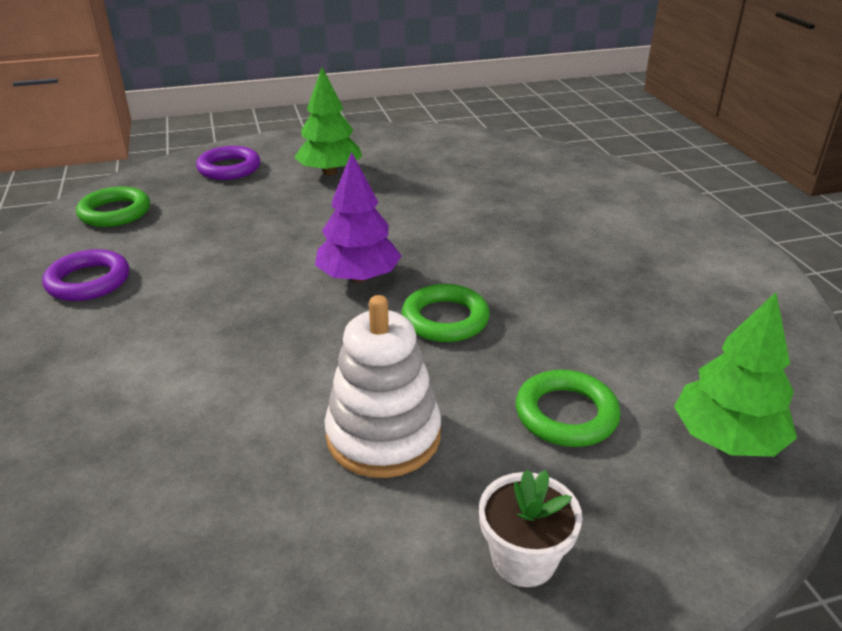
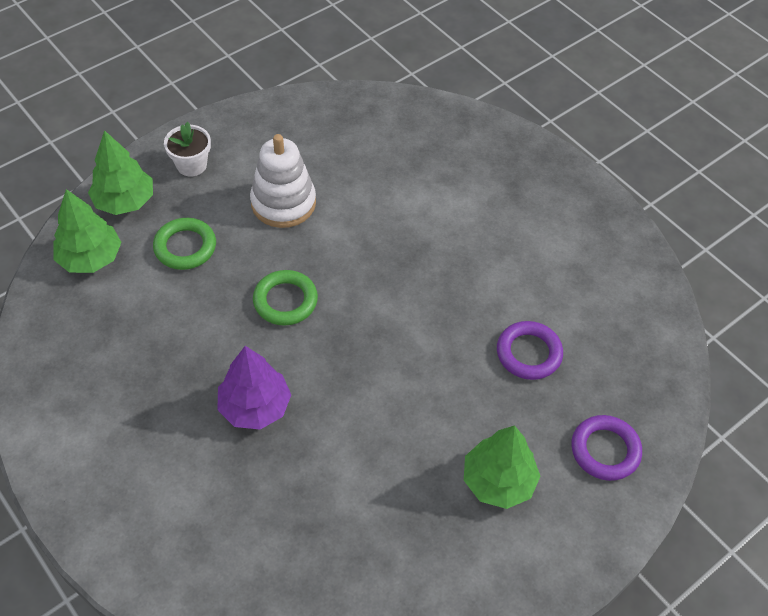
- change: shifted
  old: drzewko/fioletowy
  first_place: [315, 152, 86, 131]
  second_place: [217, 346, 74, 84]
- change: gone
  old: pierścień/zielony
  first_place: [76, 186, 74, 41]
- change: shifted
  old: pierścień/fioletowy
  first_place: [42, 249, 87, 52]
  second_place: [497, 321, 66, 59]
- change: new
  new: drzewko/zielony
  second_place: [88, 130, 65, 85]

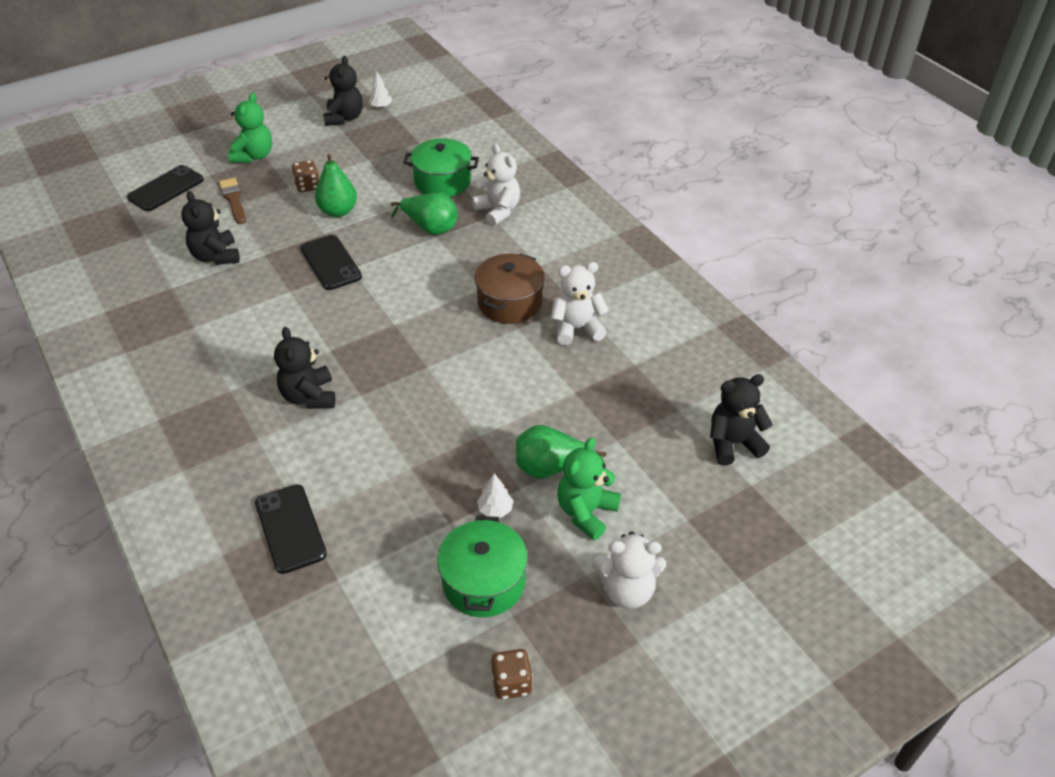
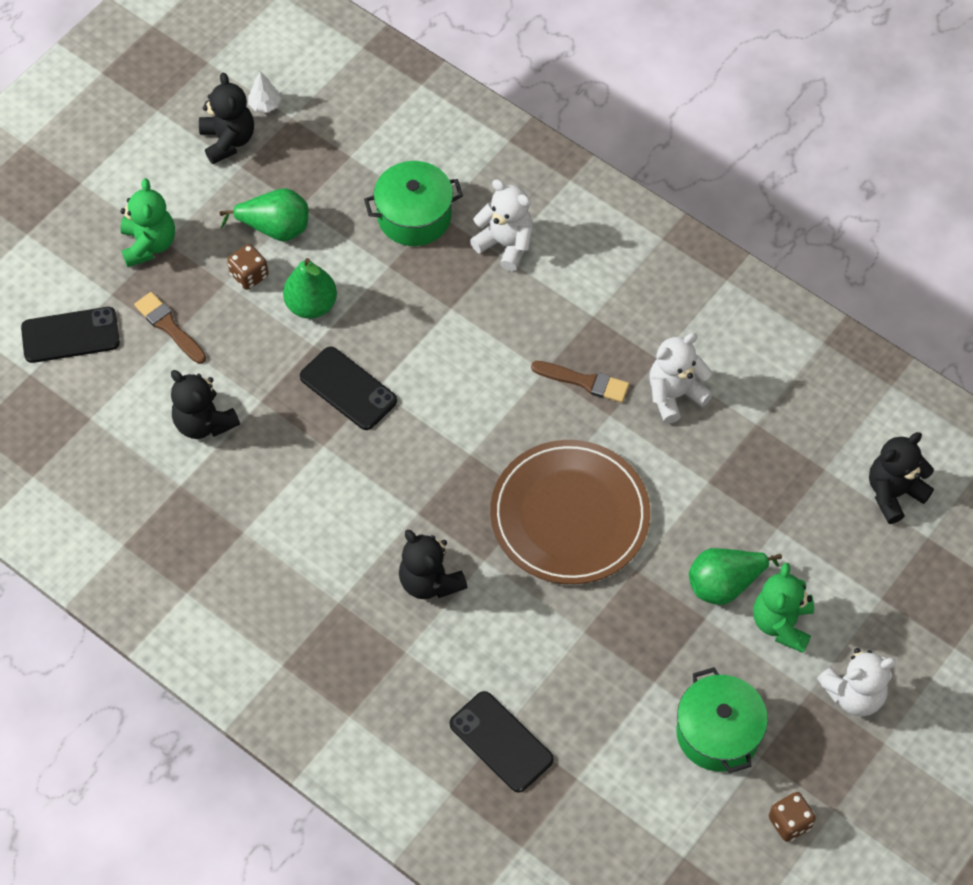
- change: rotated
  old: telefon/czarny
  first_place: [127, 165, 77, 46]
  second_place: [21, 307, 99, 56]
  degrees: 60
- change: shifted
  old: gruszka/zielony
  first_place: [391, 192, 67, 43]
  second_place: [220, 188, 89, 53]
- change: swapped
  old: garnek/brązowy
  new: pędzel/brązowy
  first_place: [475, 253, 69, 71]
  second_place: [531, 361, 98, 42]
- change: gone
  old: drzewko/biały
  first_place: [477, 473, 36, 45]
- change: new
  new: talerz/brązowy
  second_place: [490, 440, 160, 144]

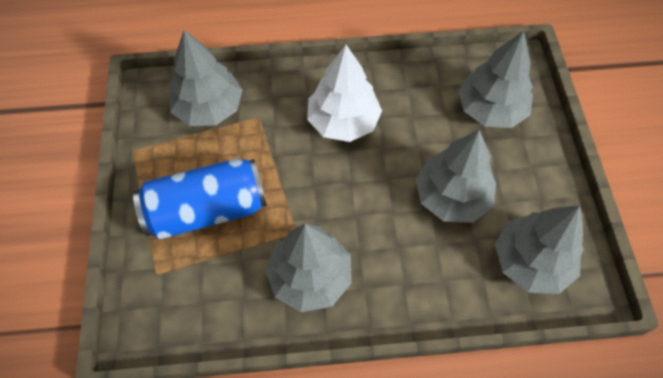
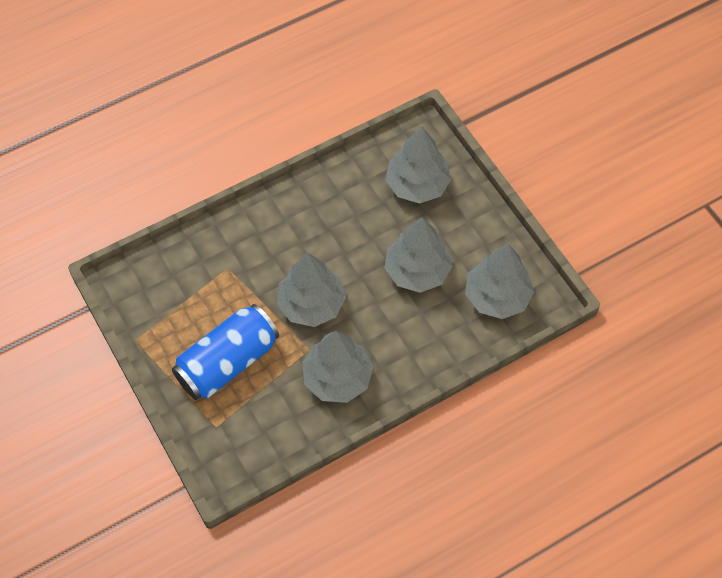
- change: shifted
  old: drzewko/szary
  first_place: [168, 30, 75, 96]
  second_place: [277, 252, 69, 75]
- change: gone
  old: drzewko/biały
  first_place: [307, 45, 75, 97]

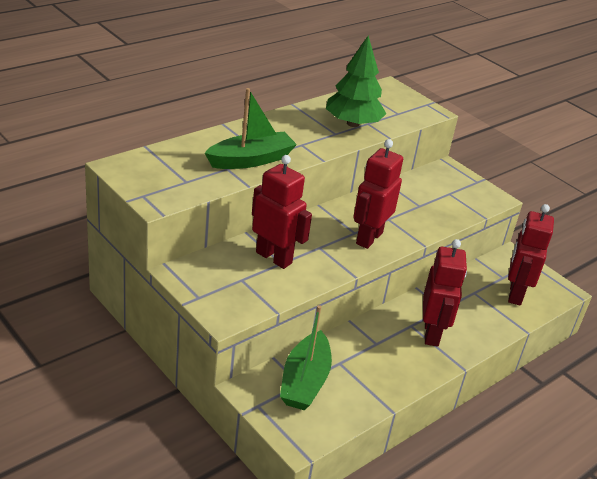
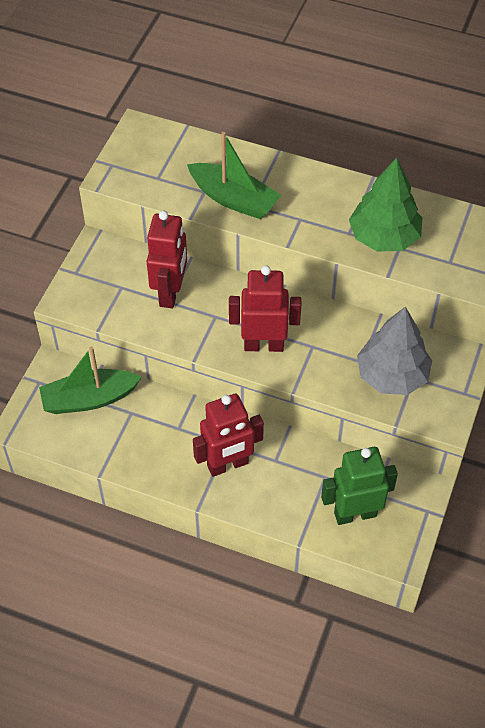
- change: repainted
  old: robot/czerwony
  new: robot/zielony
  first_place: [508, 204, 46, 102]
  second_place: [321, 447, 77, 78]
- change: new
  new: drzewko/szary
  second_place: [357, 306, 75, 89]

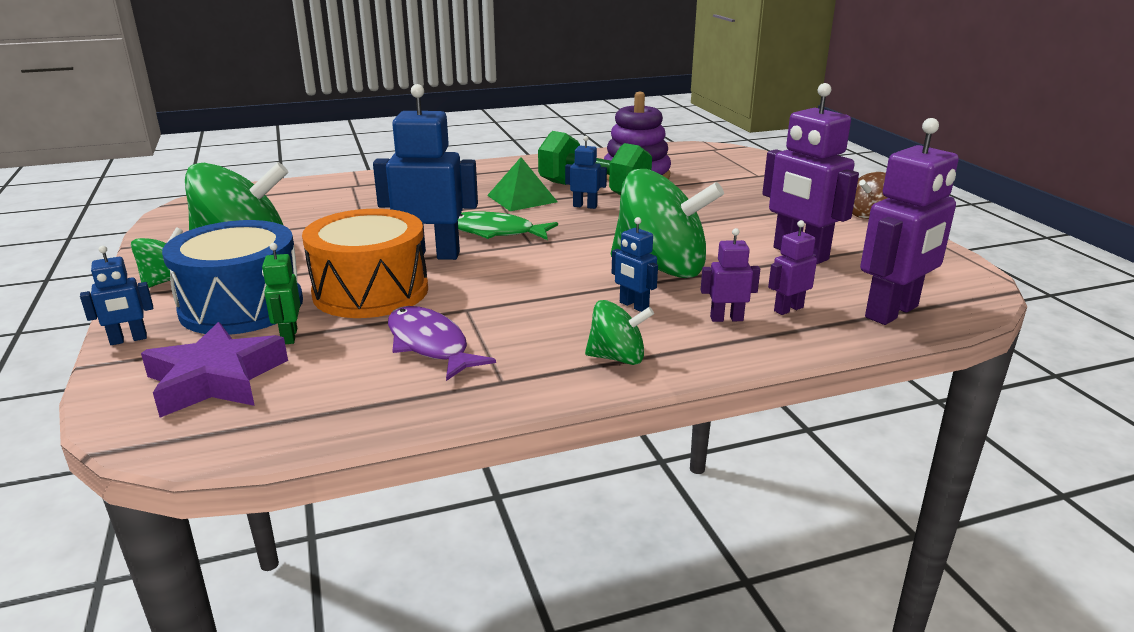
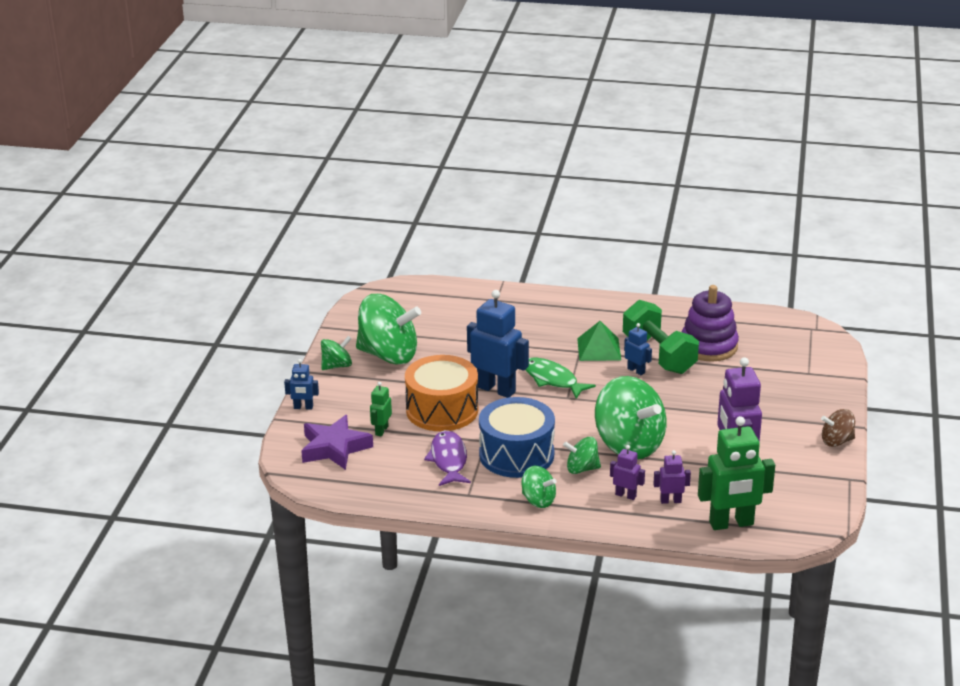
- change: repainted
  old: robot/fioletowy
  new: robot/zielony
  first_place: [860, 118, 99, 207]
  second_place: [698, 416, 77, 114]
- change: swapped
  old: robot/niebieski
  new: bączek/zielony
  first_place: [612, 217, 46, 95]
  second_place: [563, 437, 38, 37]
- change: shifted
  old: bęben/niebieski
  first_place: [162, 220, 141, 115]
  second_place: [479, 397, 76, 81]

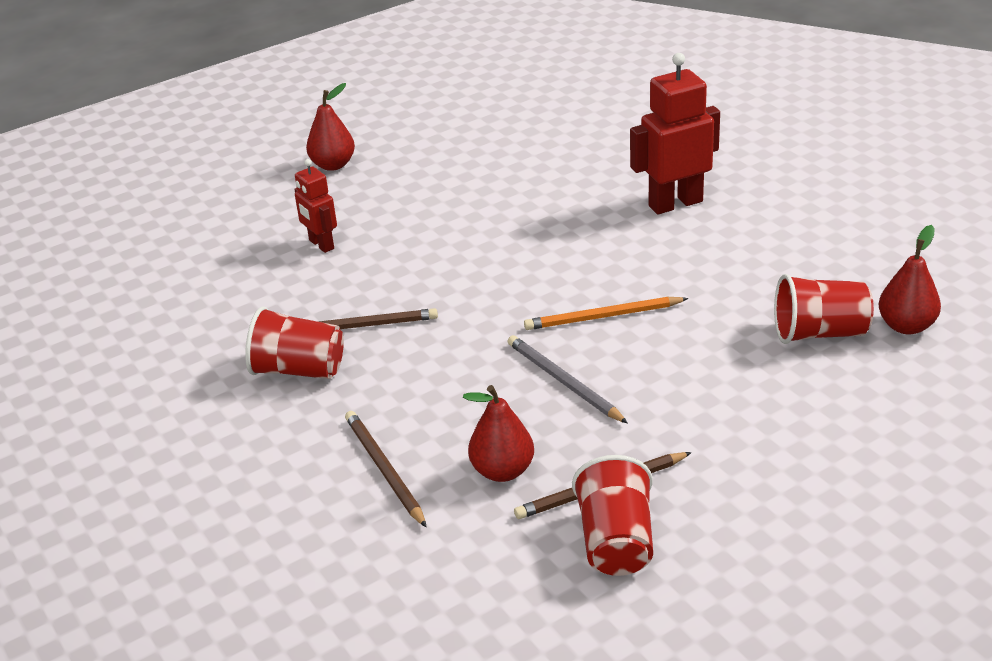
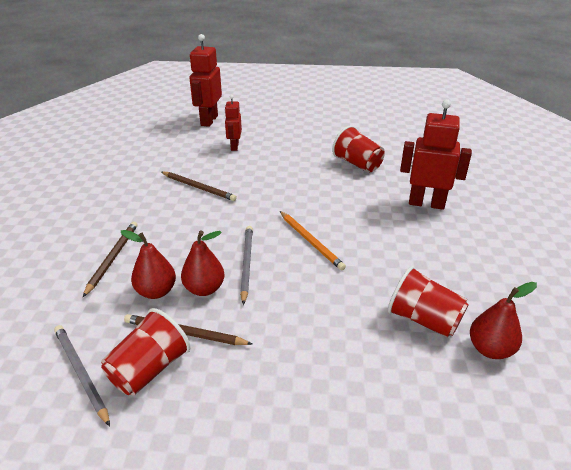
- change: shifted
  old: gruszka/czerwony
  first_place: [306, 83, 49, 88]
  second_place: [181, 231, 44, 65]
- change: rotated
  old: ołówek/pomarańczowy
  first_place: [524, 297, 164, 33]
  second_place: [280, 211, 66, 59]
  degrees: -150
- change: shifted
  old: szklanka/czerwony
  first_place: [245, 306, 99, 73]
  second_place: [332, 125, 52, 48]
- change: new
  new: robot/czerwony
  second_place: [190, 34, 32, 93]
- change: new
  new: ołówek/szary
  second_place: [54, 325, 56, 101]

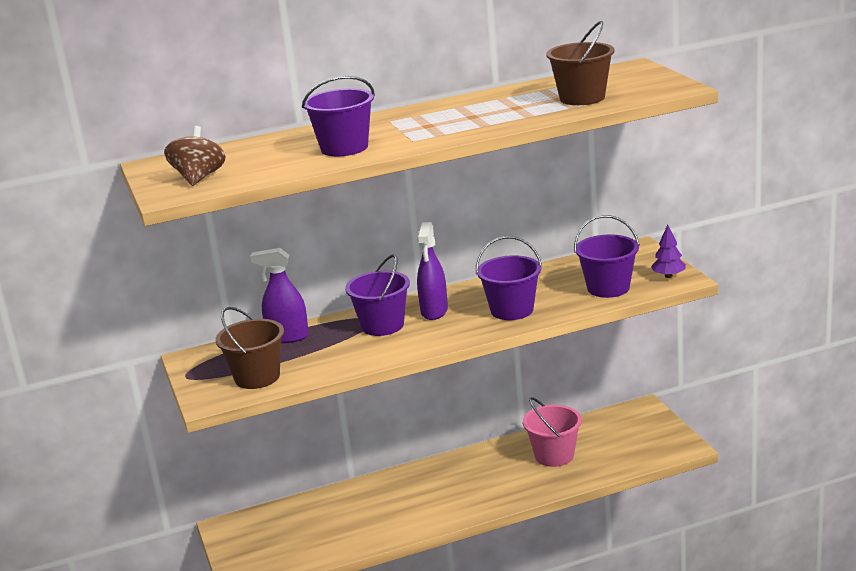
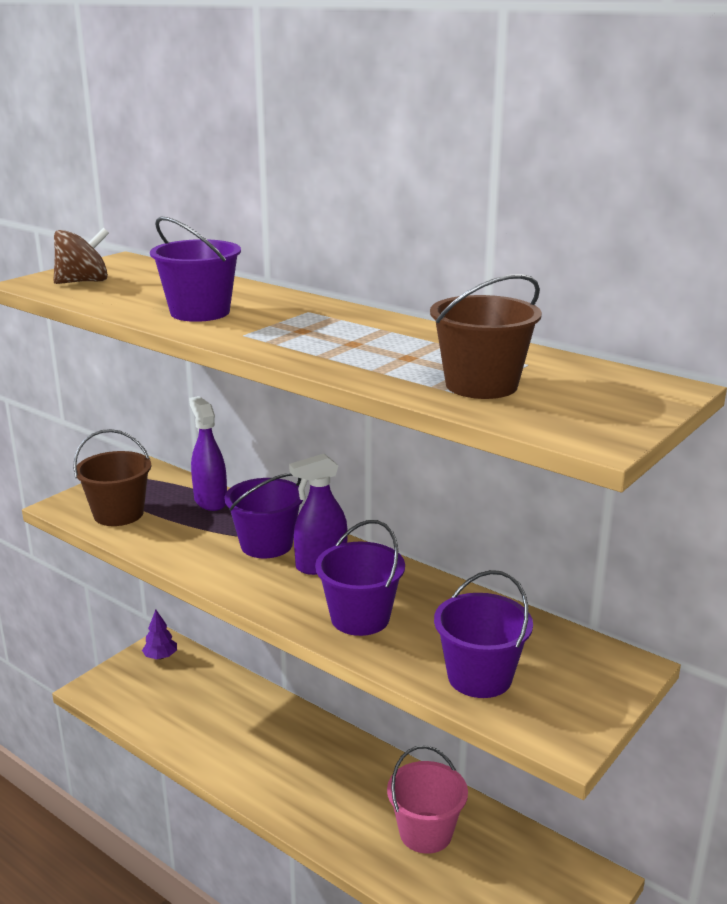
- change: shifted
  old: drzewko/fioletowy
  first_place: [651, 225, 35, 53]
  second_place: [142, 610, 35, 49]

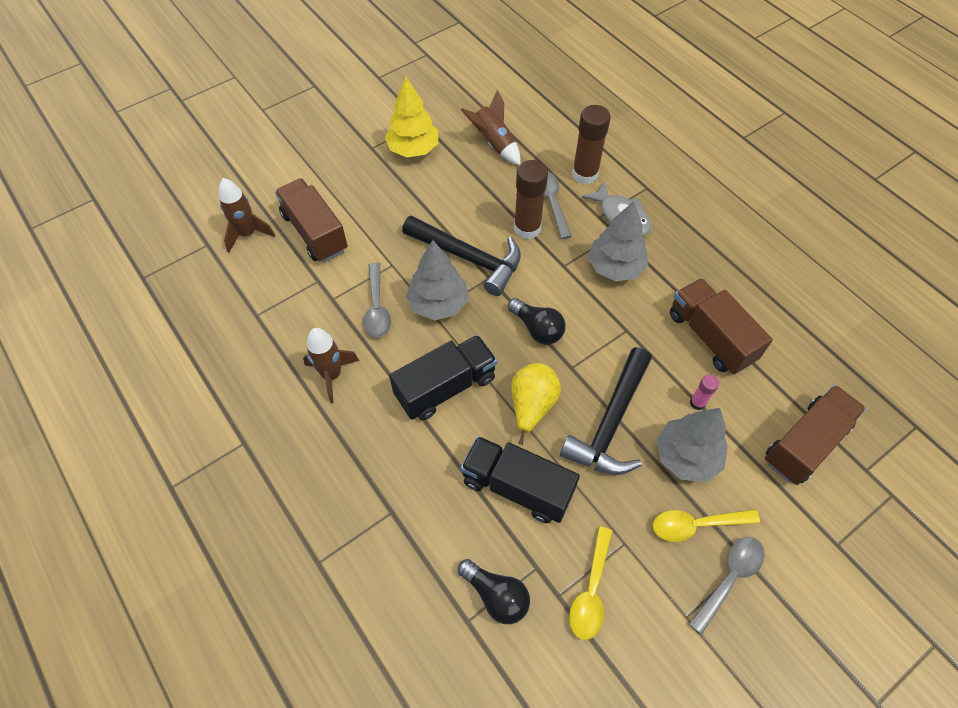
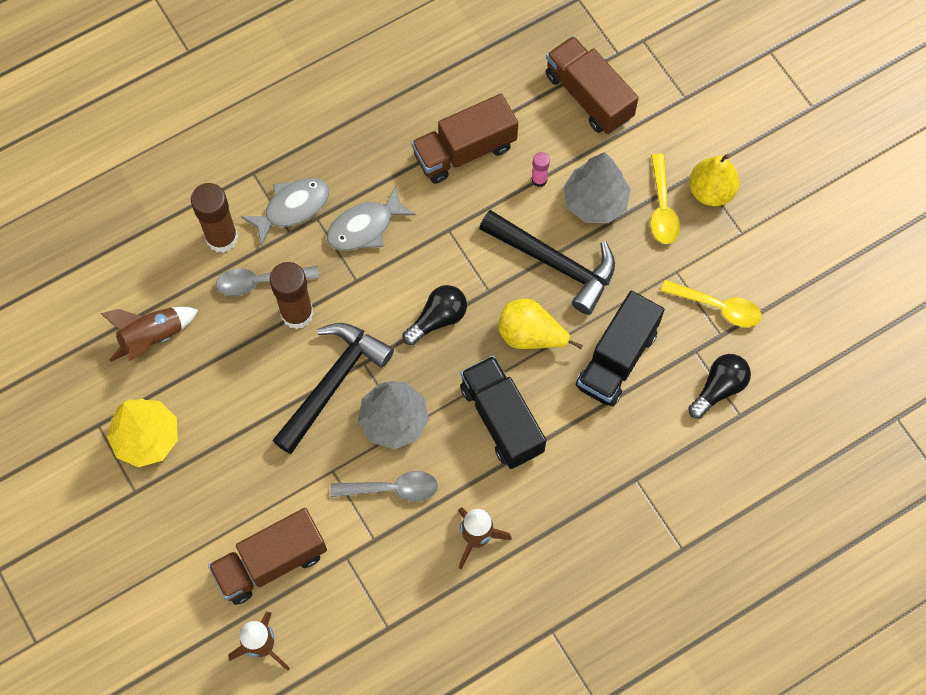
- change: swapped
  old: drzewko/szary
  new: ryba/szary
  first_place: [588, 201, 61, 80]
  second_place: [326, 186, 90, 65]
- change: swapped
  old: łyżka/szary
  new: gruszka/żółty
  first_place: [689, 537, 76, 98]
  second_place: [689, 154, 51, 52]

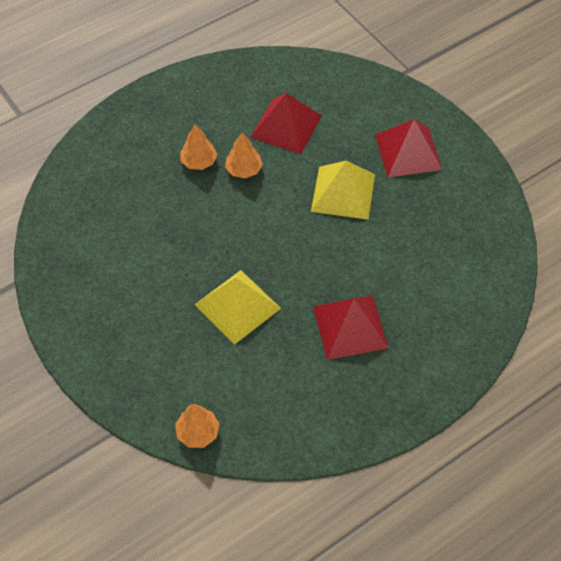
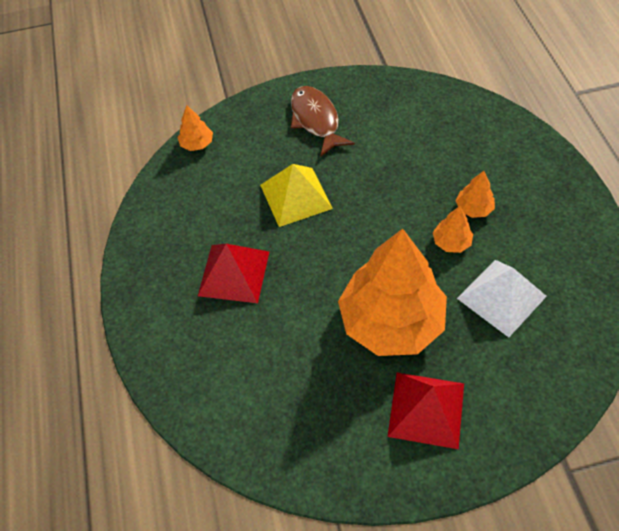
- change: repainted
  old: piramida/czerwony
  new: piramida/biały
  first_place: [250, 93, 72, 61]
  second_place: [457, 260, 90, 77]
- change: swapped
  old: piramida/żółty
  new: drzewko/pomarańczowy
  first_place: [311, 161, 64, 58]
  second_place: [338, 229, 109, 127]
- change: new
  new: ryba/brązowy
  second_place: [291, 86, 64, 71]

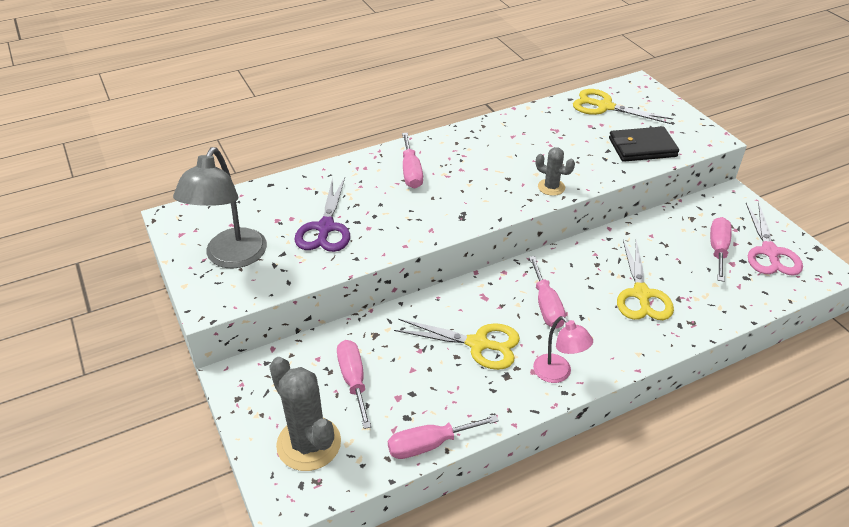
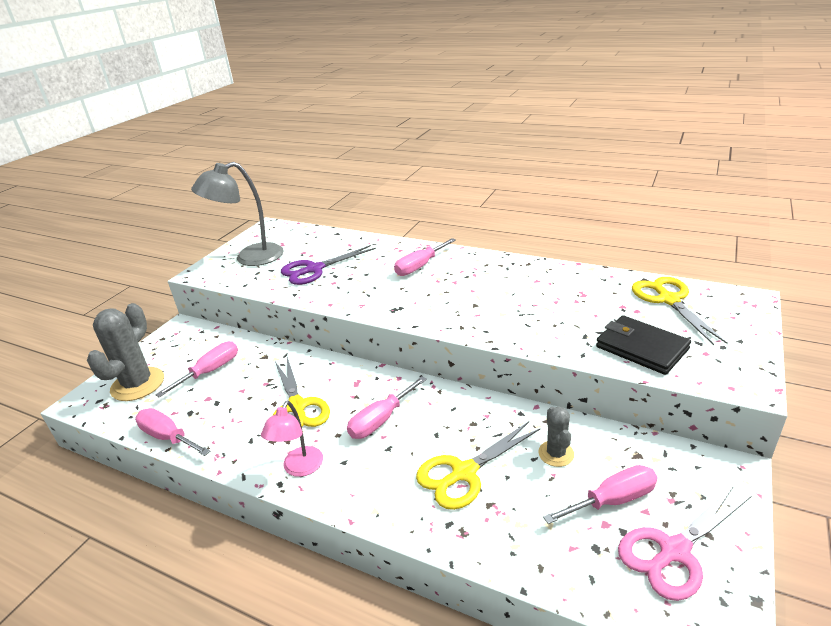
- change: shifted
  old: kaktus/szary
  first_place: [536, 147, 39, 49]
  second_place: [538, 407, 36, 60]

